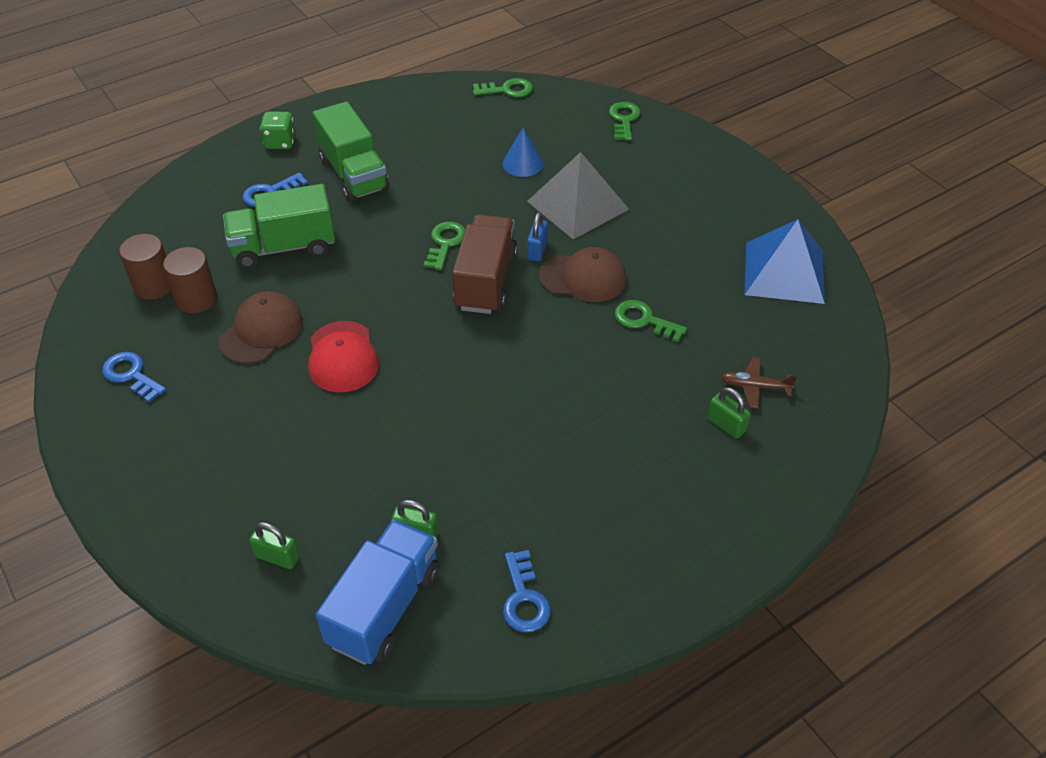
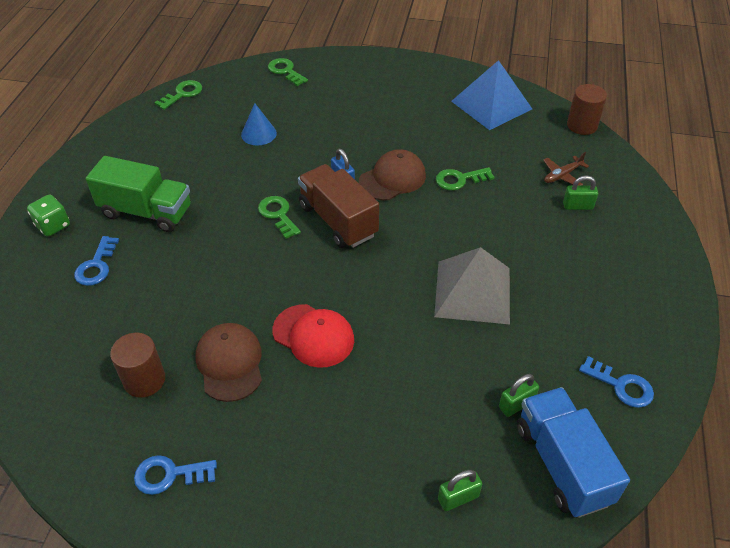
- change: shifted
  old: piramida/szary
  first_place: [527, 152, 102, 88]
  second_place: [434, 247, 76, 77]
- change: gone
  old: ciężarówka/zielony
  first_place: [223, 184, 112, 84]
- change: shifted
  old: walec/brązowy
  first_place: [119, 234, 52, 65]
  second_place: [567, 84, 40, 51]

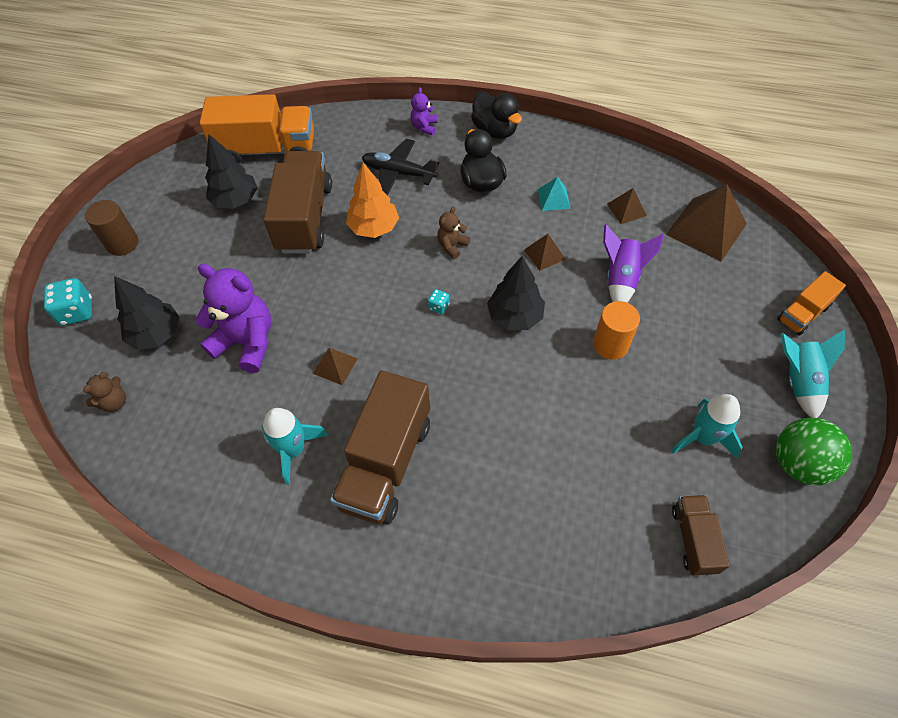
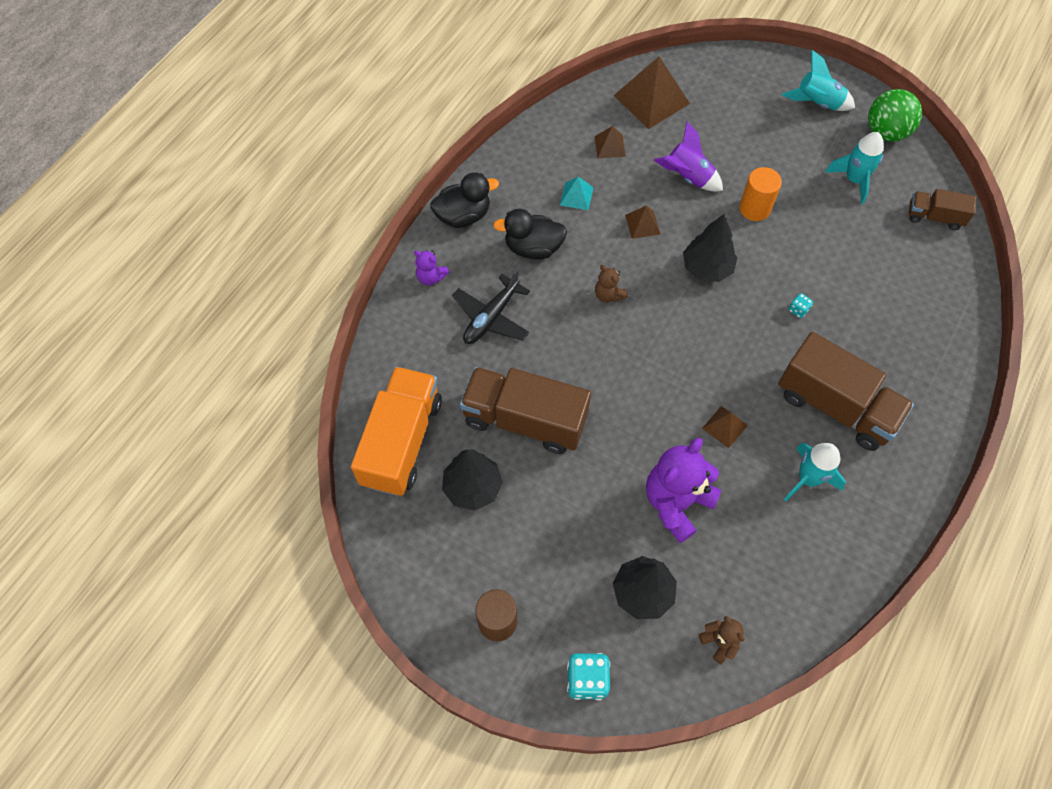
- change: gone
  old: drzewko/pomarańczowy
  first_place: [346, 163, 53, 75]
- change: gone
  old: ciężarówka/pomarańczowy
  first_place: [777, 271, 69, 65]
- change: shifted
  old: kostka do gry/turkusowy
  first_place: [428, 289, 22, 25]
  second_place: [789, 293, 24, 25]

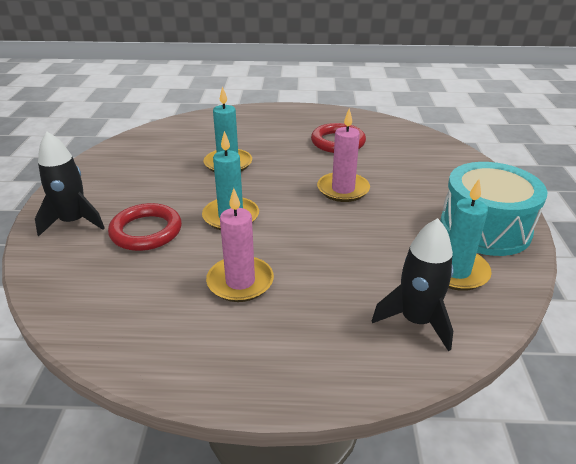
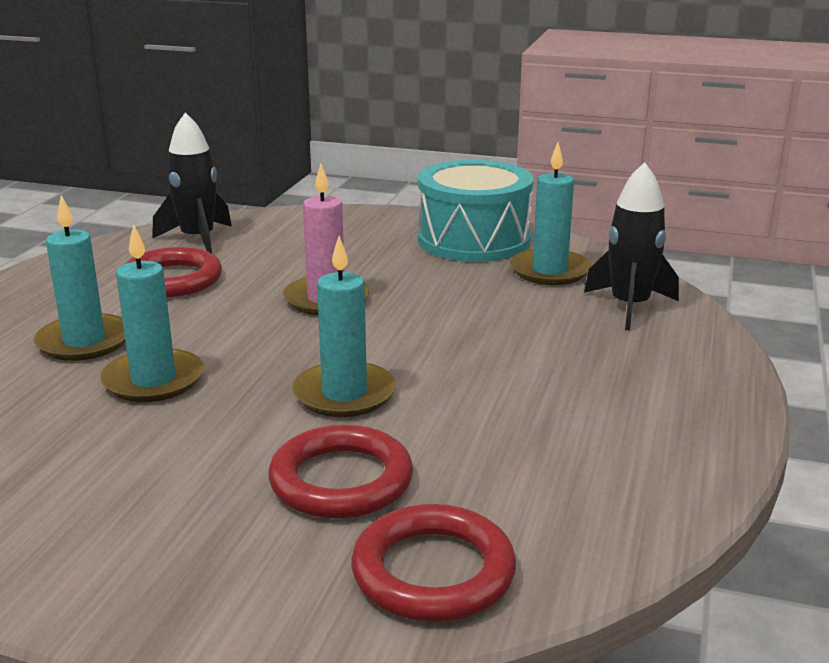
- change: shifted
  old: rakieta/czarny
  first_place: [35, 132, 70, 104]
  second_place: [152, 112, 80, 141]
- change: gone
  old: świeca/różowy
  first_place: [206, 188, 68, 114]
- change: new
  new: świeca/turkusowy
  second_place: [34, 195, 91, 166]
- change: new
  new: pierścień/czerwony
  second_place: [351, 504, 165, 118]

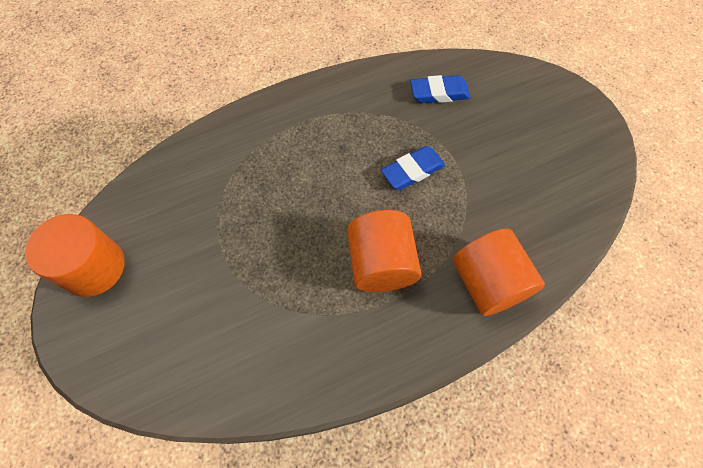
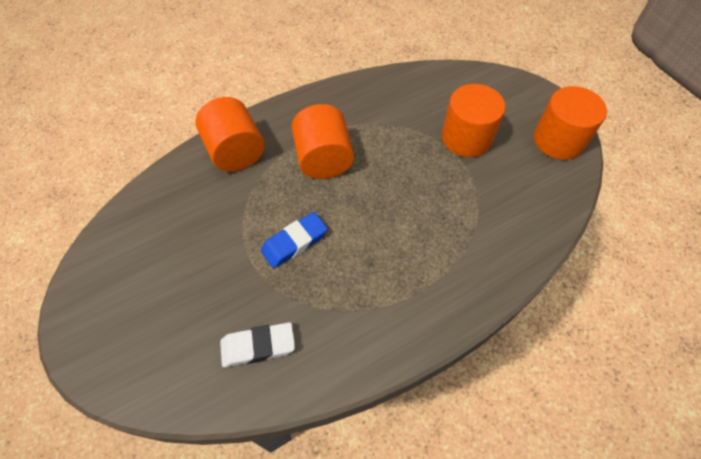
- change: repainted
  old: gumka do mazania/niebieski
  new: gumka do mazania/biały
  first_place: [410, 75, 60, 28]
  second_place: [220, 322, 75, 45]
- change: new
  new: walec/pomarańczowy
  second_place: [442, 84, 64, 73]

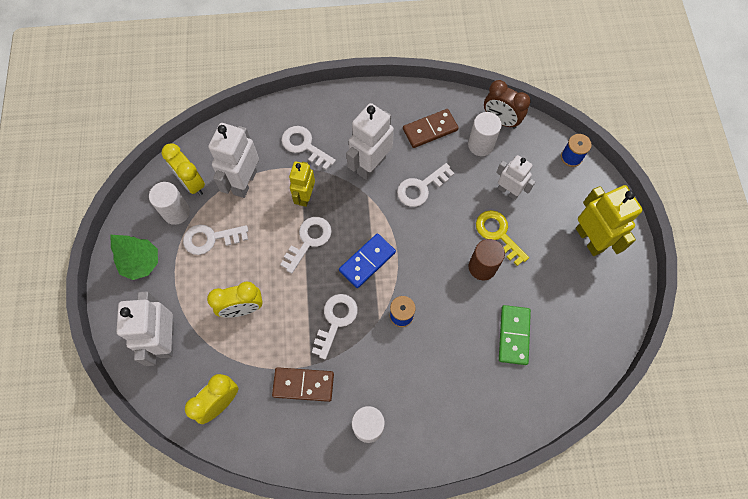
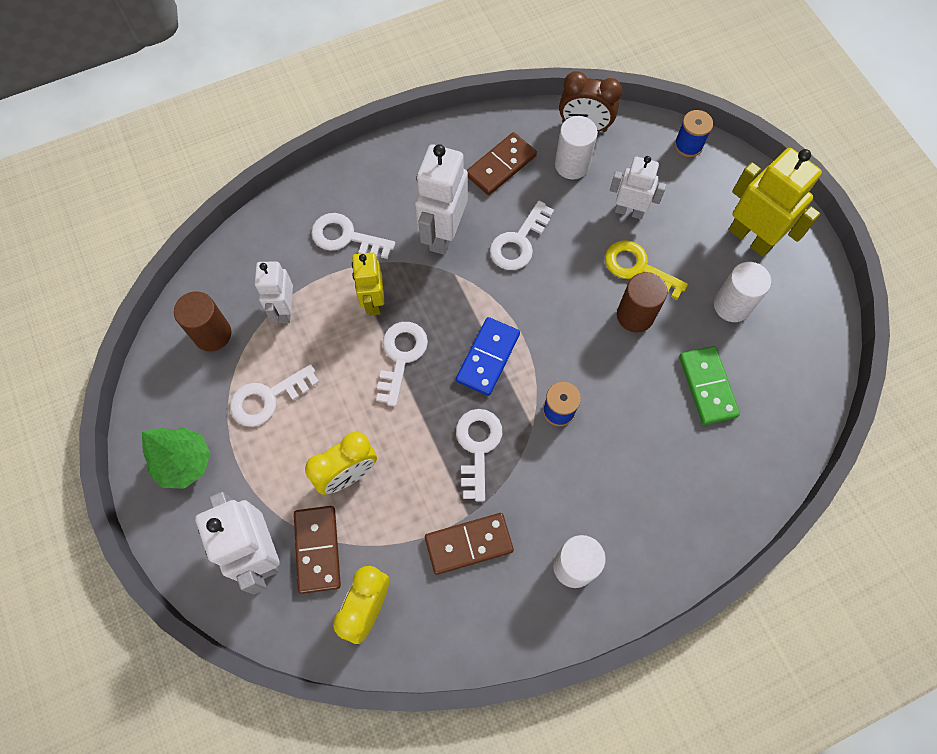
- change: scaled
  old: robot/biały
  first_place: [208, 123, 51, 75]
  second_place: [255, 261, 38, 62]
  factor: 0.64
- change: swapped
  old: budzik/żółty
  new: walec/brązowy
  first_place: [162, 143, 43, 52]
  second_place: [174, 292, 57, 59]
- change: shifted
  old: walec/biały
  first_place: [149, 182, 41, 43]
  second_place: [714, 262, 57, 60]
- change: new
  new: kostka domina/brązowy
  second_place: [294, 506, 47, 88]

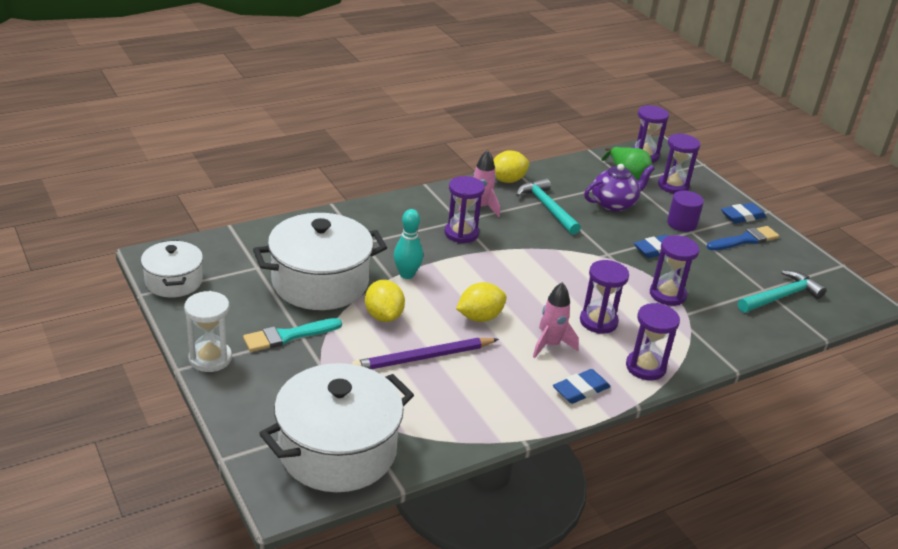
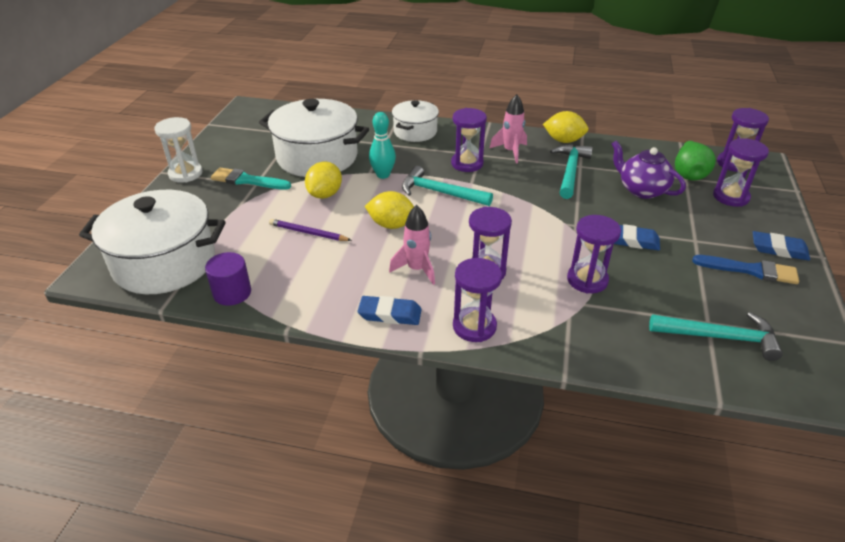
- change: rotated
  old: imbryk/fioletowy
  first_place: [584, 164, 71, 48]
  second_place: [611, 141, 75, 58]
  degrees: -150
- change: shifted
  old: walec/fioletowy
  first_place: [667, 190, 37, 42]
  second_place: [205, 252, 46, 54]
- change: shifted
  old: garnek/biały
  first_place: [141, 240, 62, 58]
  second_place: [392, 100, 47, 42]
- change: scaled
  old: ołówek/fioletowy
  first_place: [351, 338, 148, 31]
  second_place: [269, 219, 83, 22]
  factor: 0.64
- change: new
  new: młotek/turkusowy
  second_place: [402, 166, 91, 40]

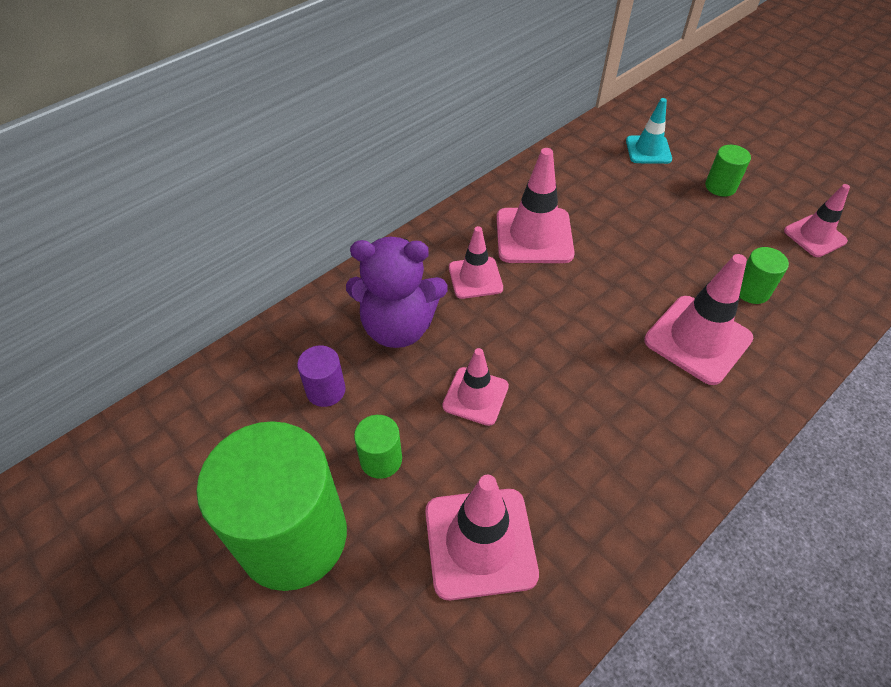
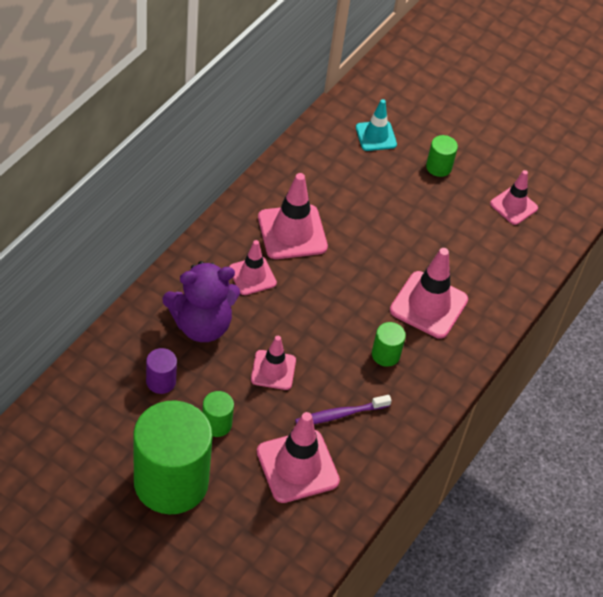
- change: shifted
  old: walec/zielony
  first_place: [740, 247, 49, 57]
  second_place: [372, 322, 34, 45]
- change: new
  new: szczoteczka do zębów/fioletowy
  second_place: [295, 395, 97, 29]

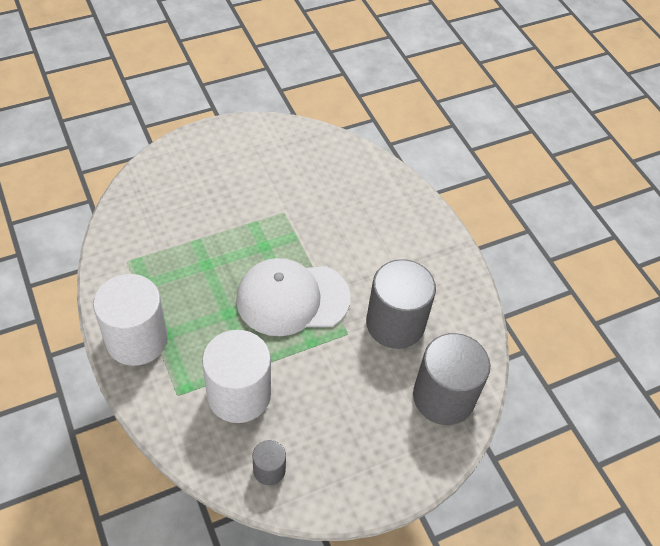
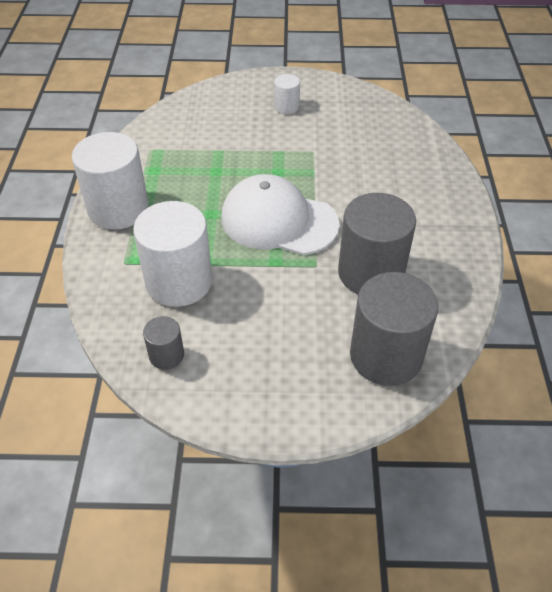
- change: new
  new: walec/biały
  second_place: [274, 74, 26, 40]

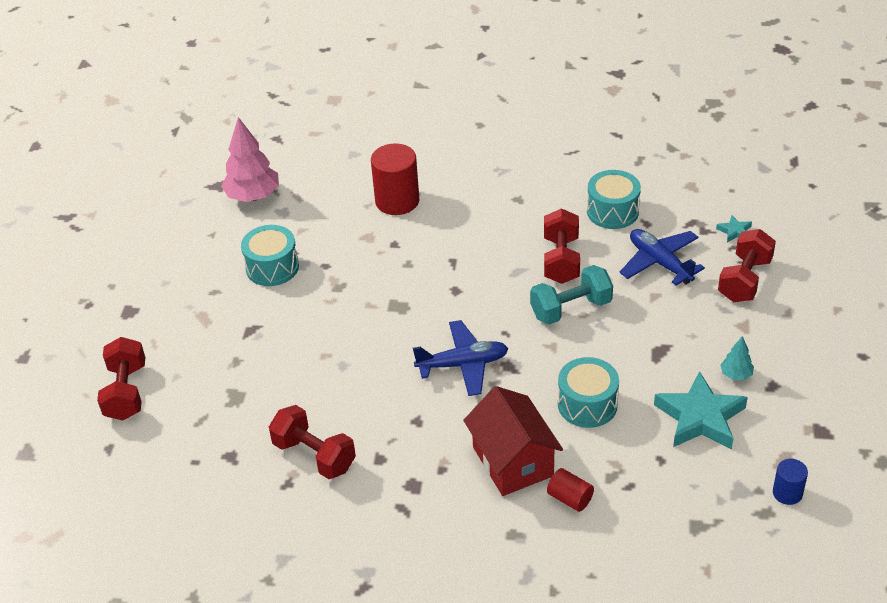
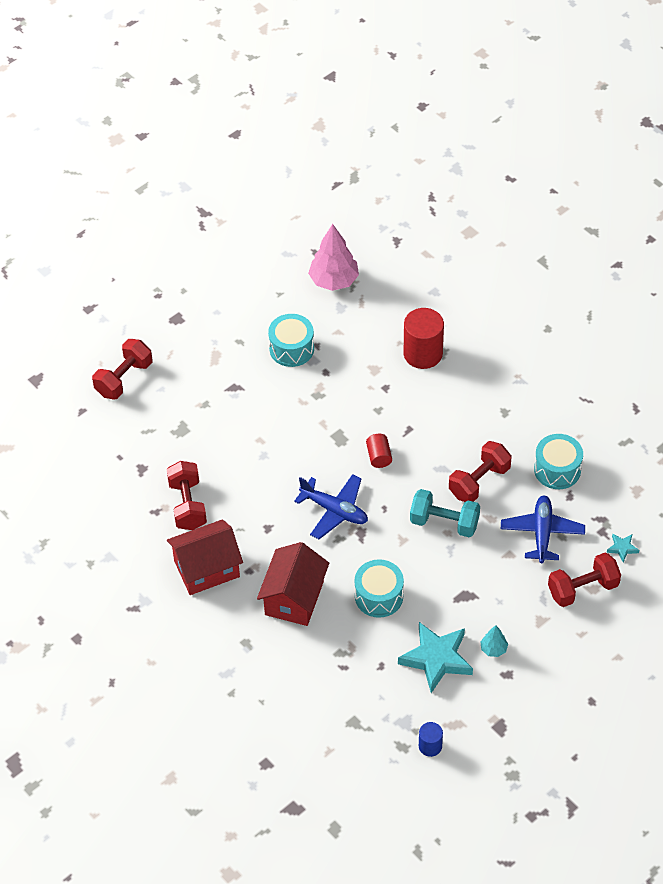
- change: shifted
  old: walec/czerwony
  first_place: [547, 468, 47, 44]
  second_place: [366, 434, 26, 34]
- change: new
  new: domek/czerwony
  second_place: [167, 519, 76, 76]

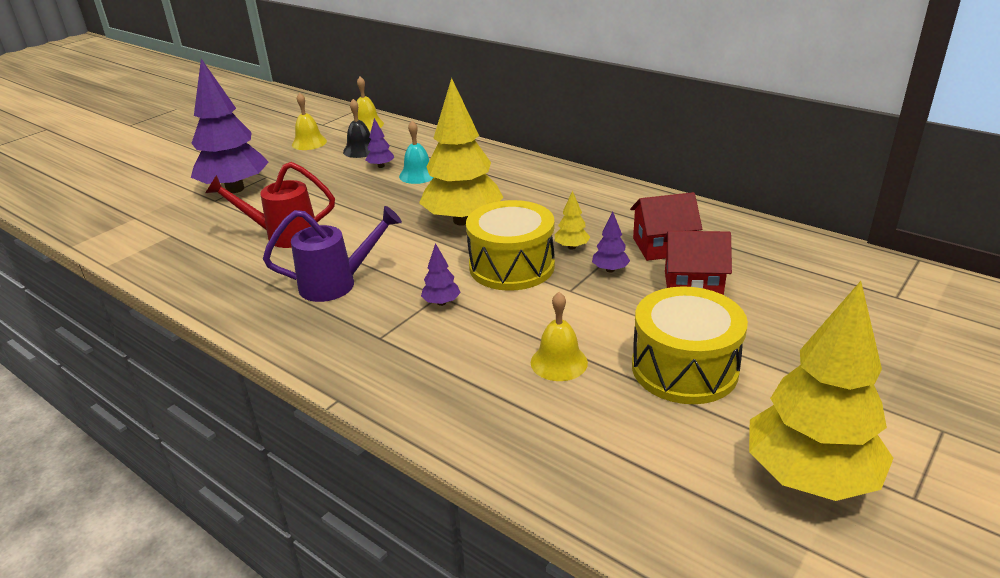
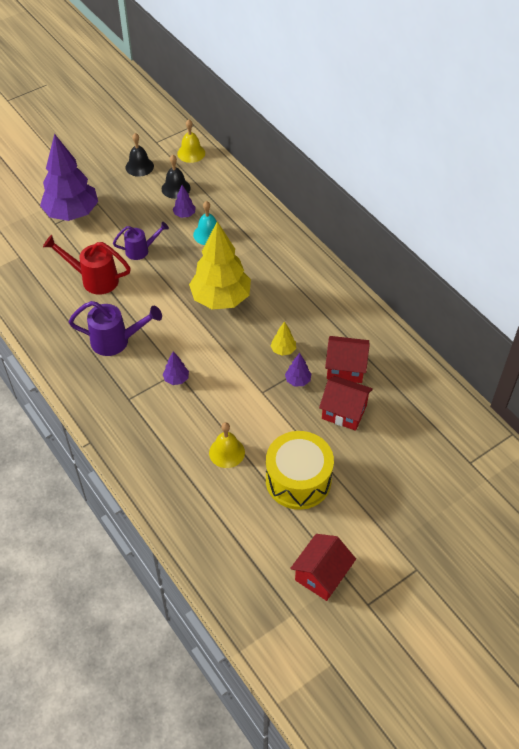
- change: repainted
  old: dzwonek/żółty
  new: dzwonek/czarny
  first_place: [292, 92, 35, 58]
  second_place: [126, 133, 28, 44]
- change: gone
  old: bęben/żółty
  first_place: [466, 200, 89, 91]
- change: swapped
  old: drzewko/żółty
  new: domek/czerwony
  first_place: [749, 281, 145, 220]
  second_place: [290, 534, 66, 67]
- change: new
  new: konewka/fioletowy
  second_place: [113, 222, 56, 38]

